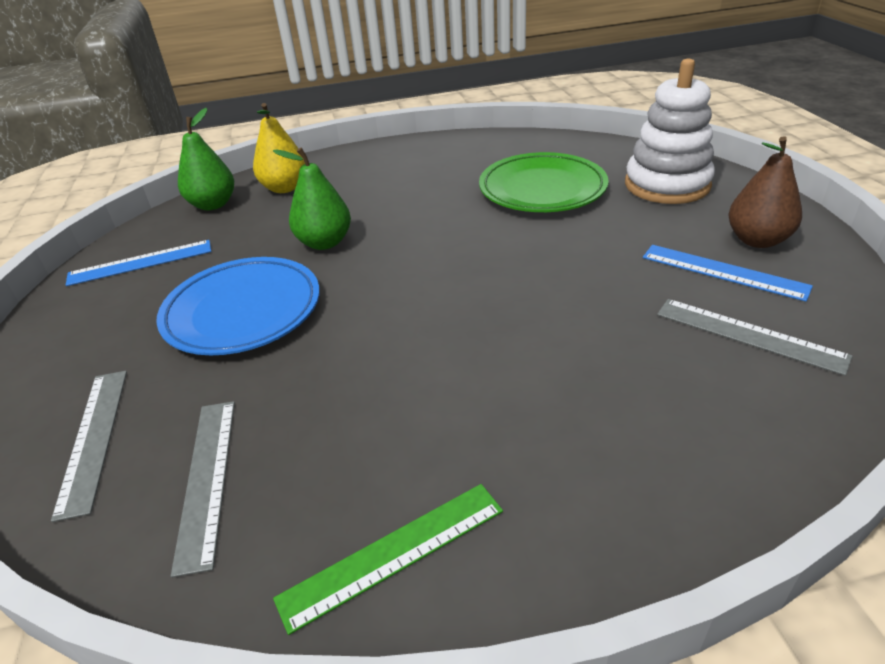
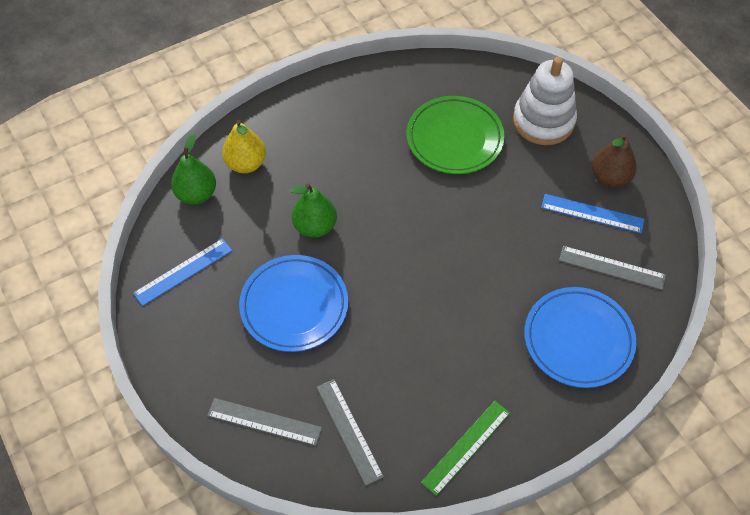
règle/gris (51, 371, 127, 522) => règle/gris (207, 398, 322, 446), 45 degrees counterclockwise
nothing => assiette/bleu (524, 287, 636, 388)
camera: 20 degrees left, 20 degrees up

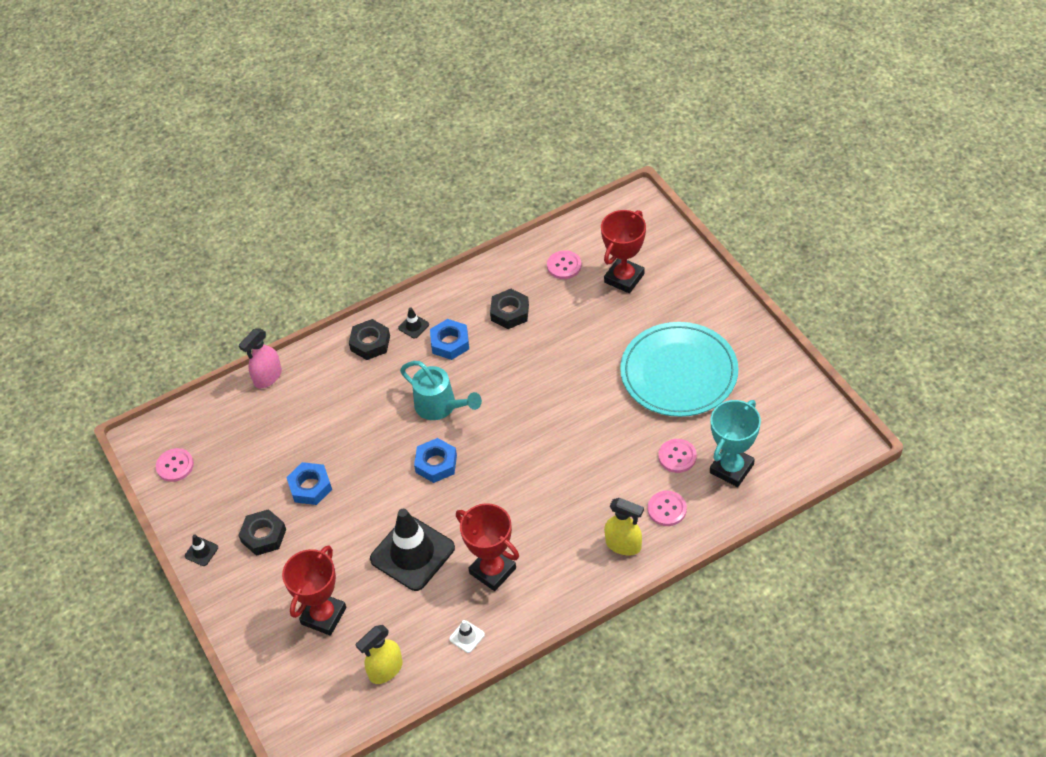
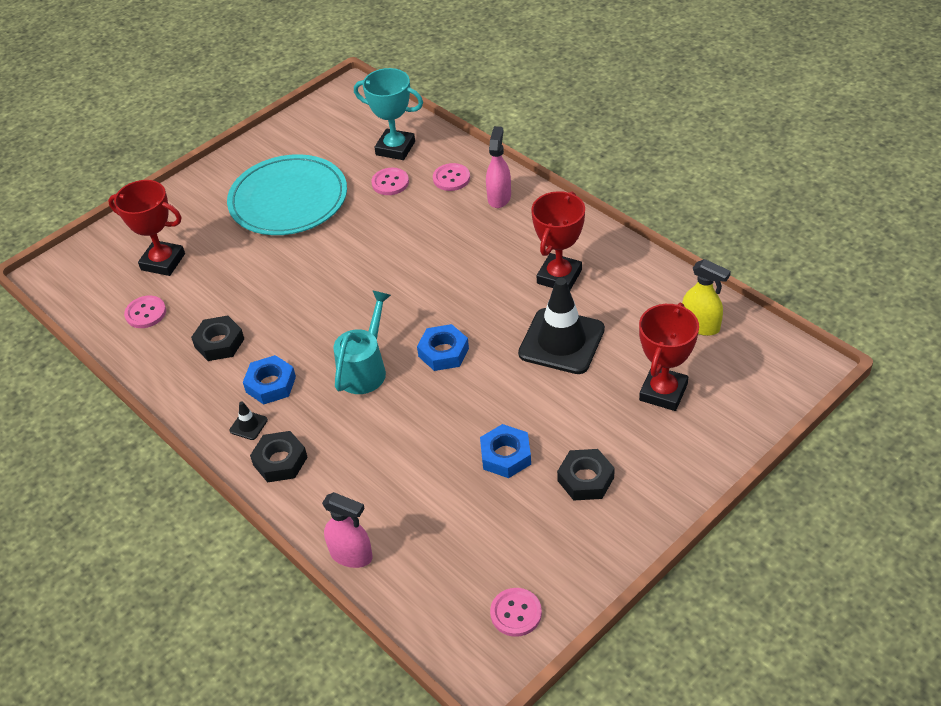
cône de chantier/noir (185, 534, 218, 566) => nothing
trophée/rouge (282, 545, 346, 636) => trophée/rouge (639, 303, 699, 411), 75 degrees counterclockwise
cône de chantier/blanc (449, 620, 485, 653) => nothing
vaporisateur/jaune (604, 498, 644, 555) => vaporisateur/rose (486, 126, 511, 208)
camera: 105 degrees left, 5 degrees down

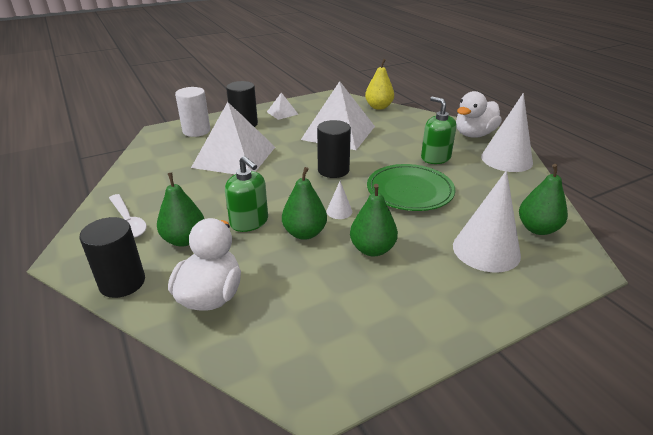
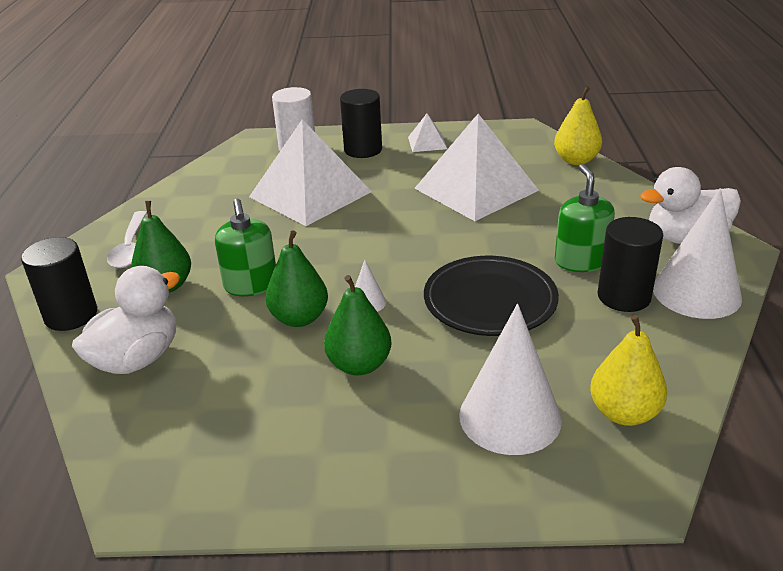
cylindre/noir (317, 120, 351, 178) => cylindre/noir (598, 217, 663, 312), move
assiette/vert (367, 164, 455, 211) => assiette/noir (424, 256, 559, 336)
poire/vert (519, 164, 568, 235) => poire/jaune (590, 315, 667, 426)
camera: 30 degrees right, 0 degrees up

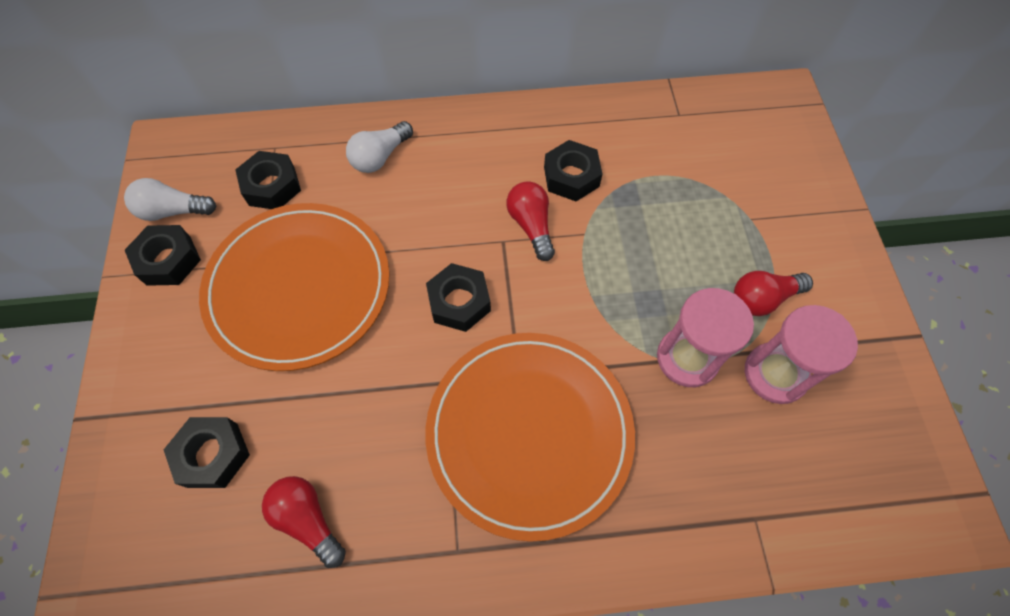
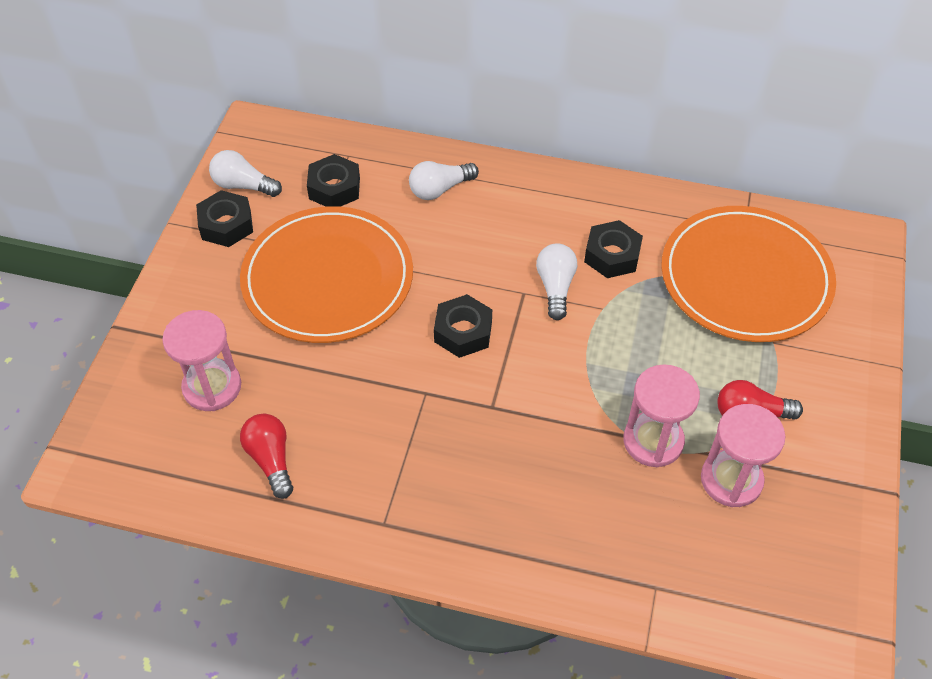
écrou/noir (164, 417, 250, 488) => sablier/rose (162, 310, 241, 411)
assiette/orange (425, 333, 635, 542) => assiette/orange (661, 206, 836, 342), move
ampoule/rouge (507, 181, 555, 261) => ampoule/blanc (536, 243, 577, 320)
camera: 20 degrees right, 10 degrees down

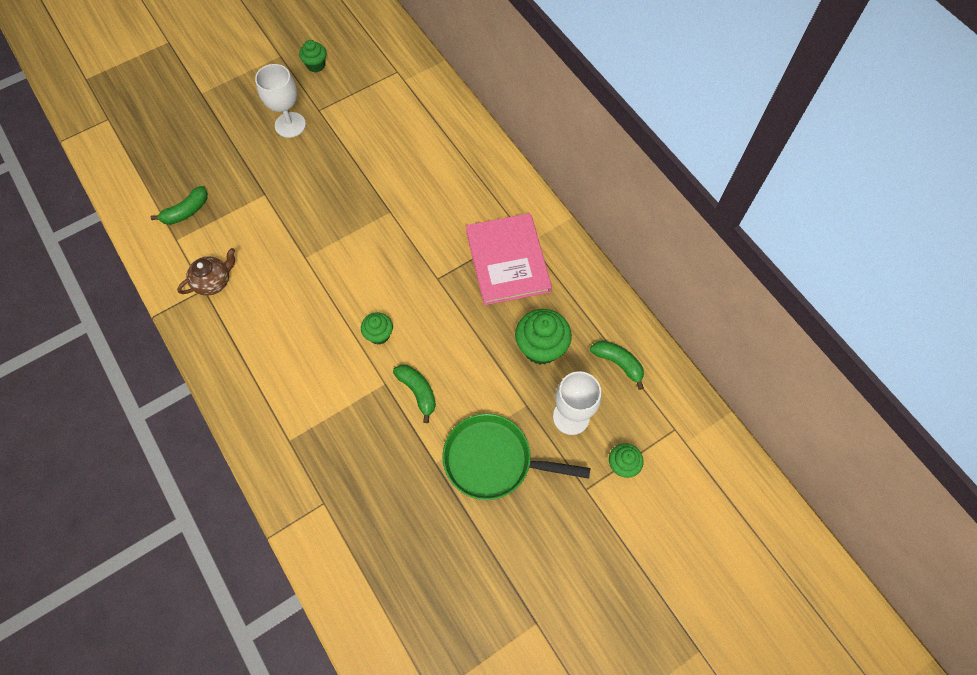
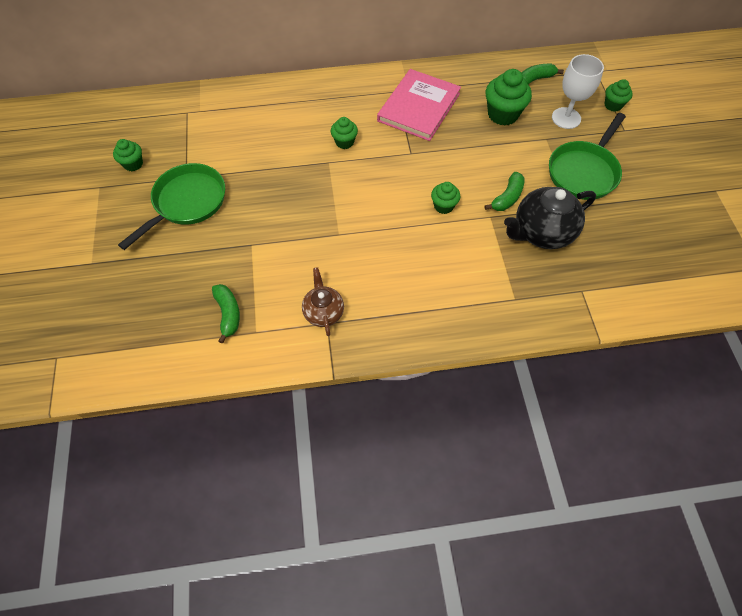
verre à pied/blanc (255, 64, 306, 138) => poêle/vert (118, 163, 225, 250)
banane/vert (393, 365, 436, 423) => banane/vert (485, 172, 524, 211), 135 degrees clockwise
livre/rose (466, 213, 552, 305) => livre/rose (377, 69, 461, 141), 75 degrees counterclockwise
nothing => muffin/vert (331, 117, 358, 149)
nothing => théière/noir (504, 187, 596, 249)
camera: 65 degrees left, 5 degrees down

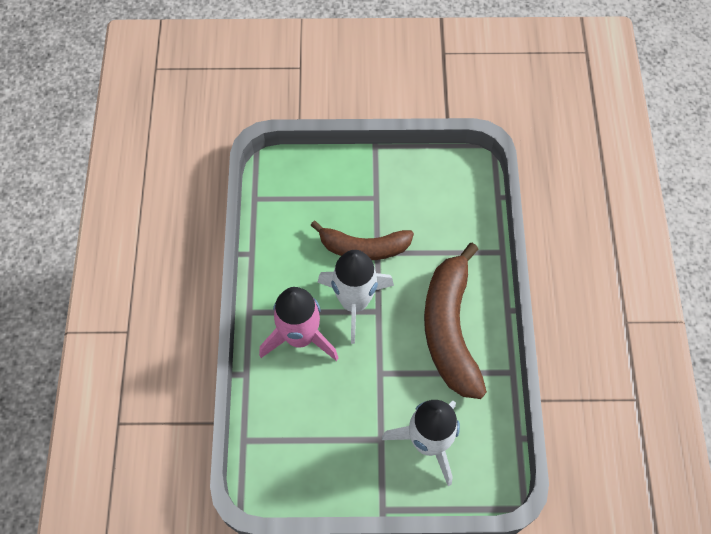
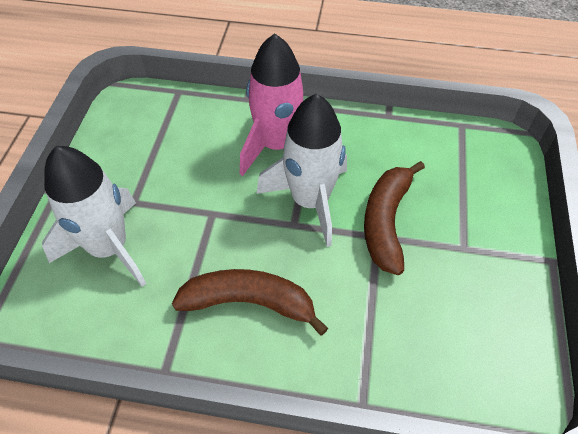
banane/marron (424, 243, 487, 399) => banane/marron (172, 269, 328, 336), x0.66
camera: 100 degrees right, 10 degrees down

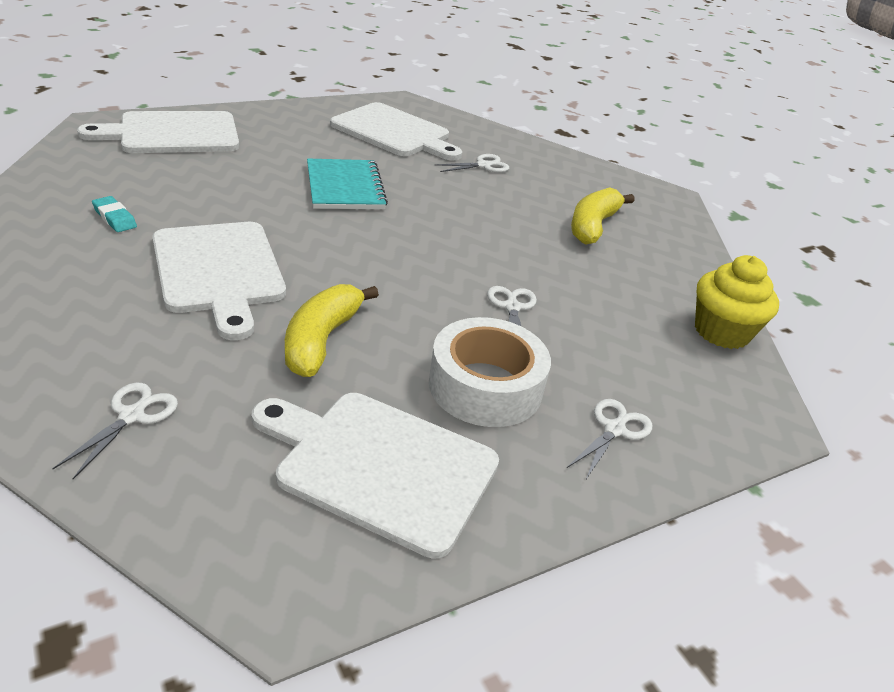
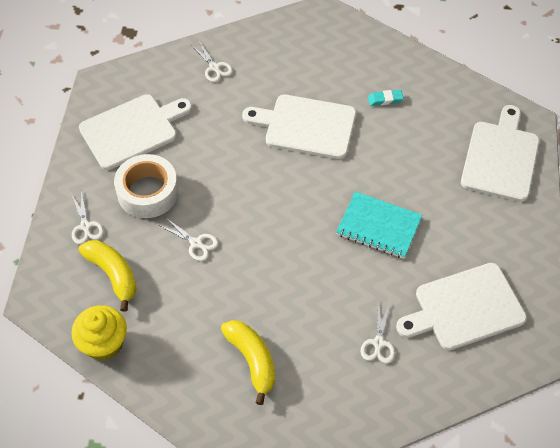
banane/jaune (285, 284, 379, 377) => banane/jaune (79, 240, 137, 312), move
camera: 130 degrees right, 20 degrees up

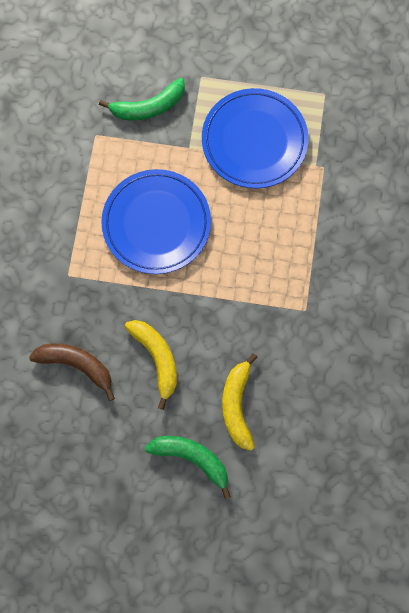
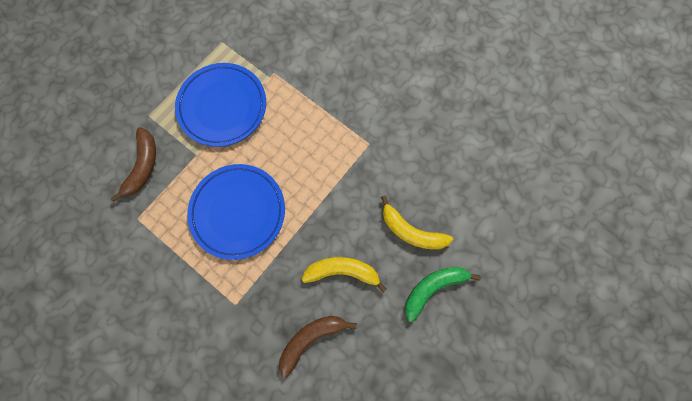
banane/vert (99, 78, 185, 120) => banane/marron (110, 127, 156, 202)
camera: 60 degrees left, 0 degrees up

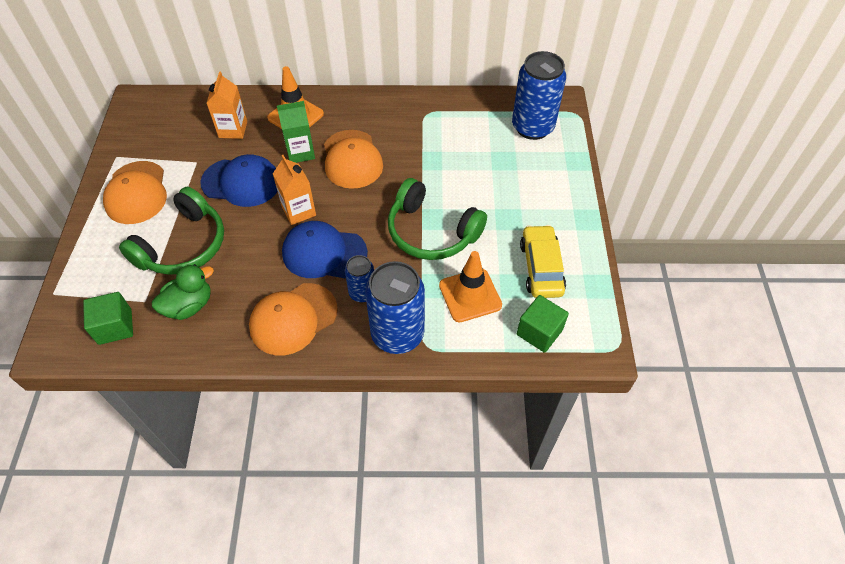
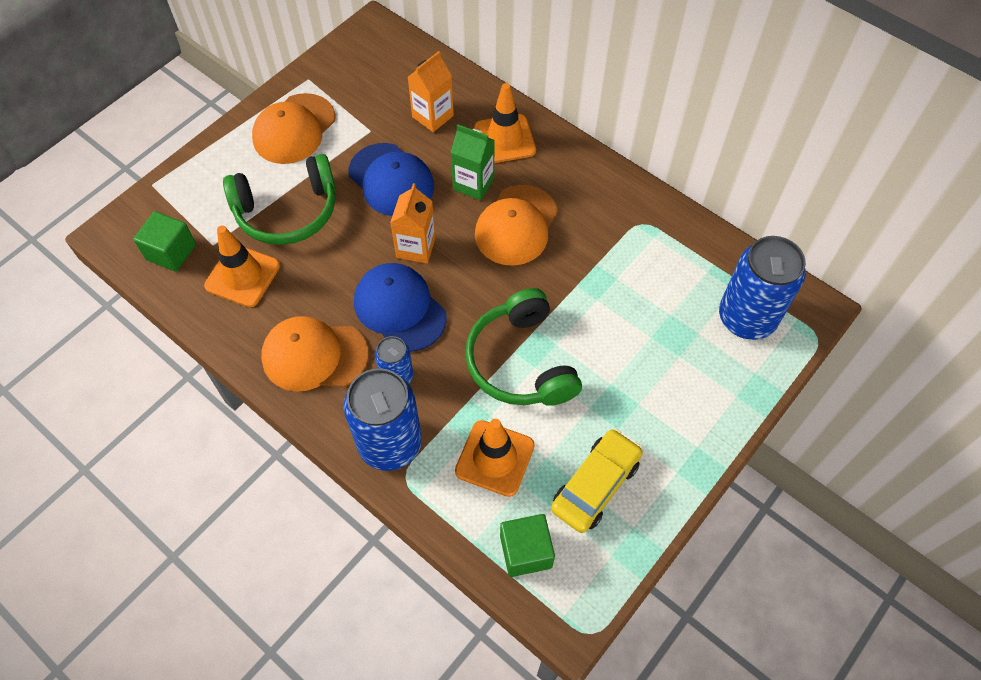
canard/vert (152, 264, 214, 320) => cône de chantier/orange (204, 226, 280, 307)
camera: 40 degrees right, 5 degrees up

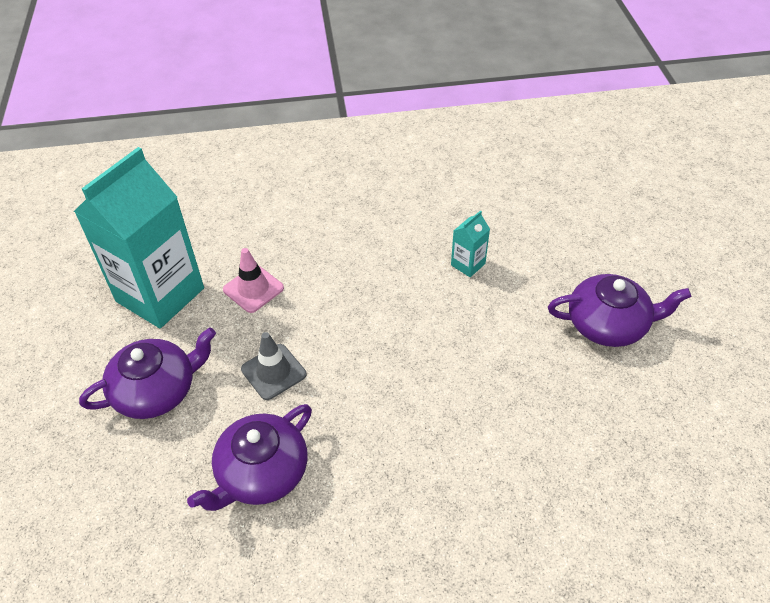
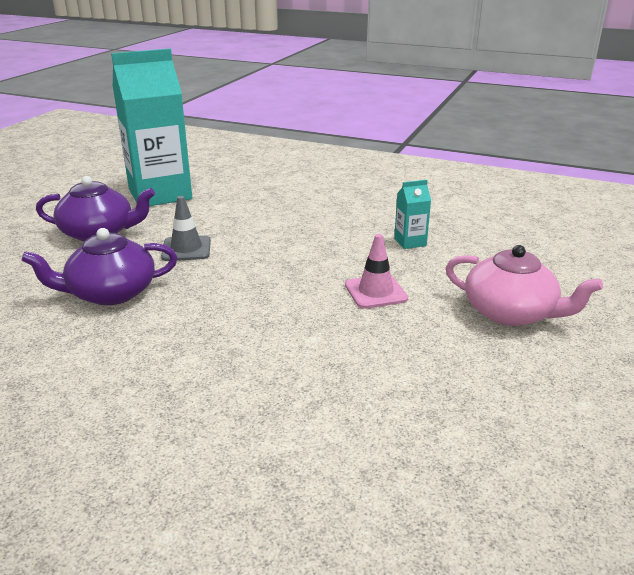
cône de chantier/rose (223, 248, 284, 313) => cône de chantier/rose (345, 234, 408, 309), move
théière/violet (548, 274, 691, 347) => théière/rose (446, 245, 603, 326)
camera: 30 degrees right, 20 degrees down

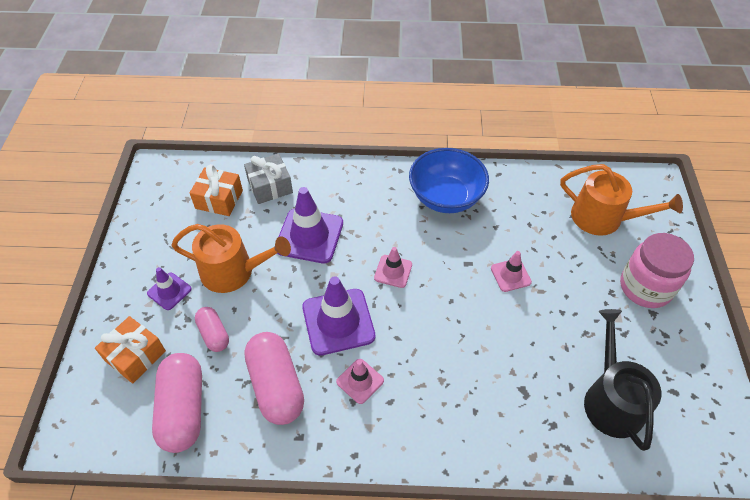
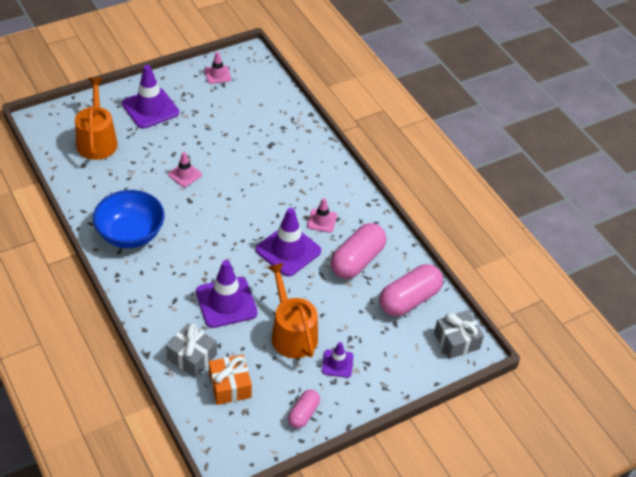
cadeau/orange (95, 316, 166, 383) => nothing
gélule/rose (195, 307, 229, 352) => gélule/rose (288, 390, 320, 428), move
cône de chantier/rose (374, 247, 412, 288) => cône de chantier/rose (205, 52, 231, 84), move
arrosoir/noir (584, 309, 661, 451) => nothing
bocal/rose (620, 233, 694, 308) => cône de chantier/violet (122, 65, 179, 129)
nothing => cadeau/gris (434, 310, 484, 359)
camera: 125 degrees left, 5 degrees down

